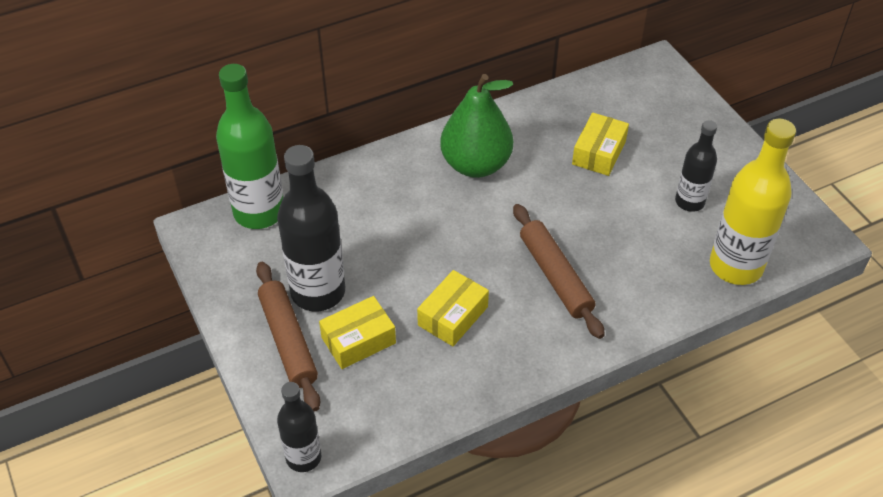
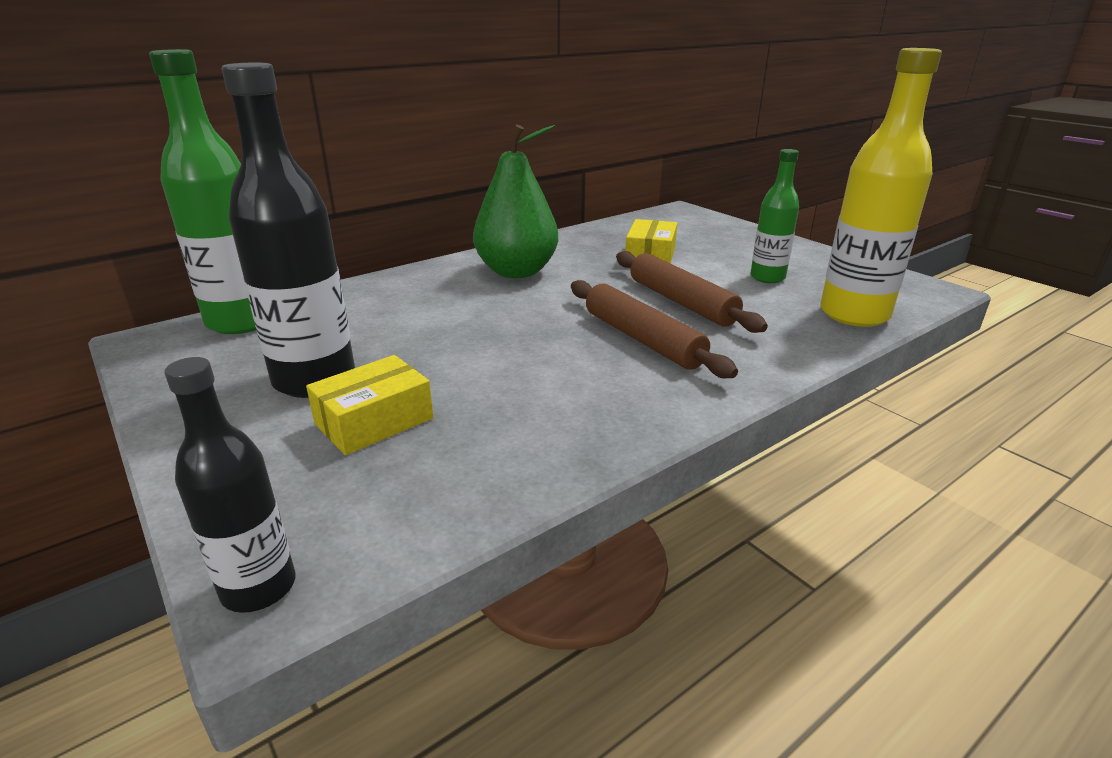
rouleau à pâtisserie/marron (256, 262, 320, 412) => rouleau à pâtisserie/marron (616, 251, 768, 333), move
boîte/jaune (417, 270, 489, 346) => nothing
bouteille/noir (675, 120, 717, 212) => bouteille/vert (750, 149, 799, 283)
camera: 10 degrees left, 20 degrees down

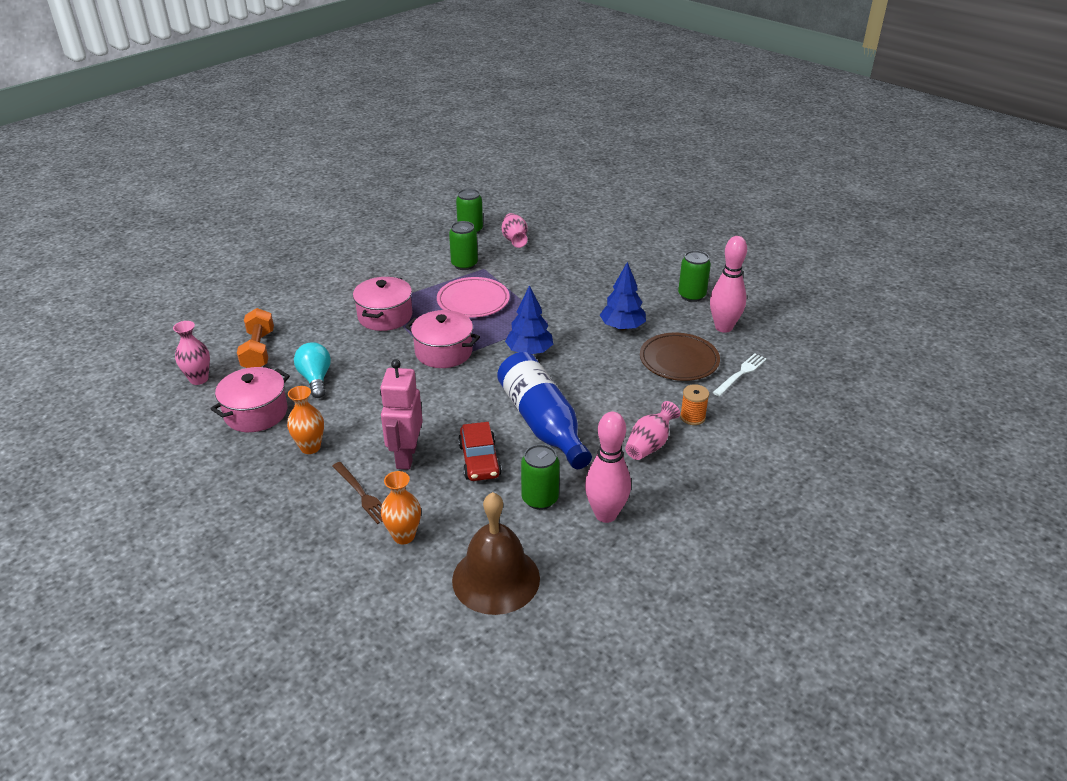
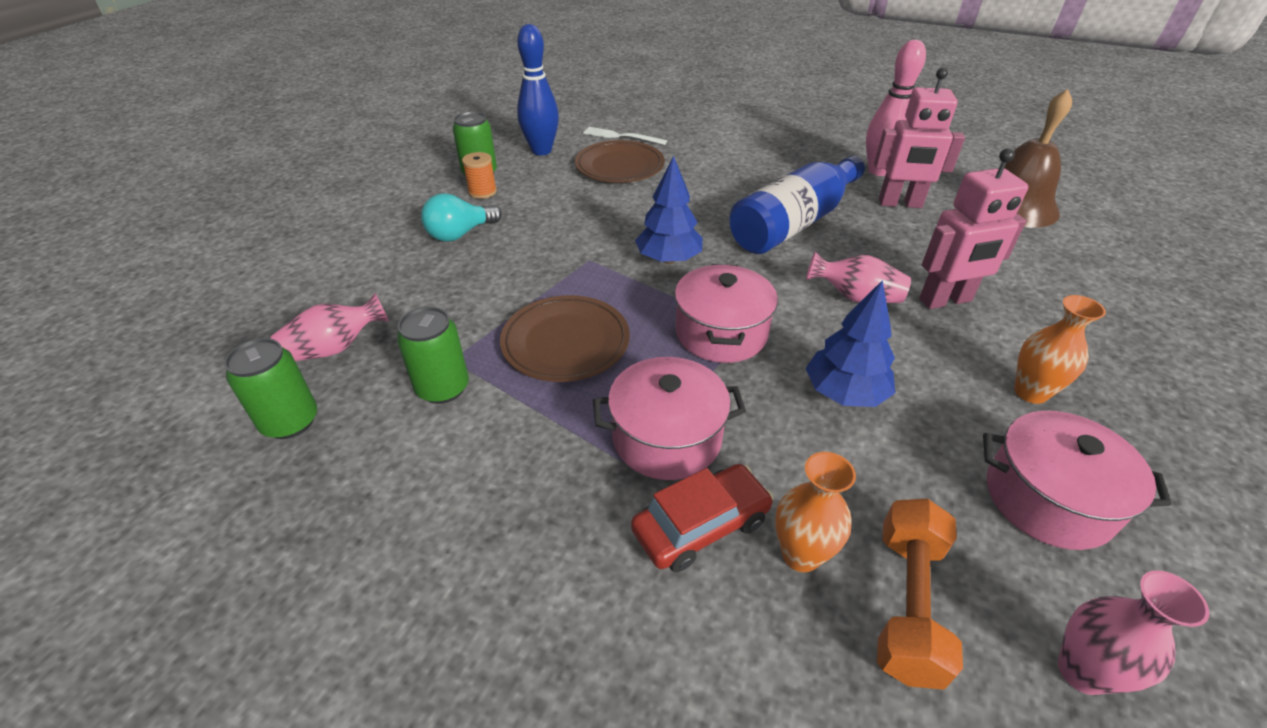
haltère/orange (237, 308, 274, 368) => haltère/orange (877, 499, 963, 690), 45 degrees counterclockwise
ampoule/turquoise (294, 342, 331, 398) => ampoule/turquoise (421, 193, 502, 242), move
fourchette/marron (332, 462, 383, 524) => nothing
vase/orange (381, 471, 421, 544) => vase/orange (775, 452, 856, 572), move
assiette/rose (437, 277, 510, 318) => assiette/marron (500, 295, 630, 382)
voiture/rouge (458, 422, 502, 481) => voiture/rouge (631, 464, 774, 572), move
canette/vert (521, 444, 560, 510) => robot/rose (874, 68, 965, 208)
arbre/bleu (600, 262, 646, 330) => arbre/bleu (806, 280, 895, 407), move
vase/rose (625, 401, 680, 460) => vase/rose (806, 252, 911, 303), move
bobine/orange (680, 384, 709, 425) => bobine/orange (462, 152, 497, 199), move
quille/rose (710, 236, 747, 333) => quille/bleu (517, 24, 559, 155)
camera: 110 degrees left, 5 degrees up

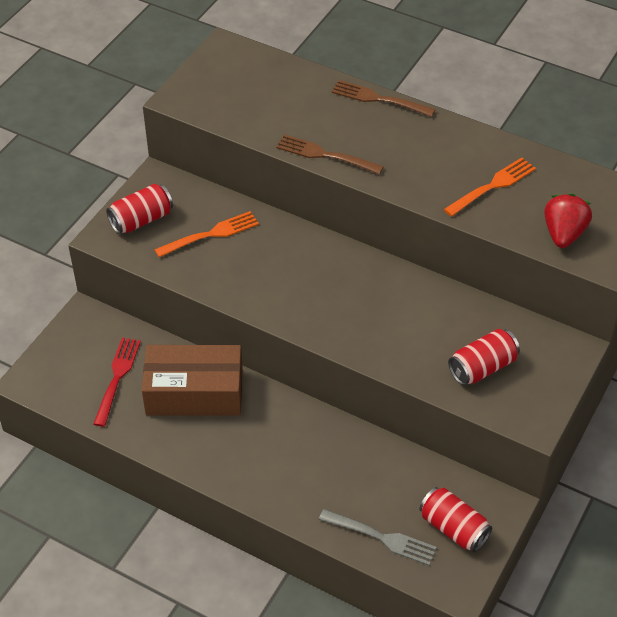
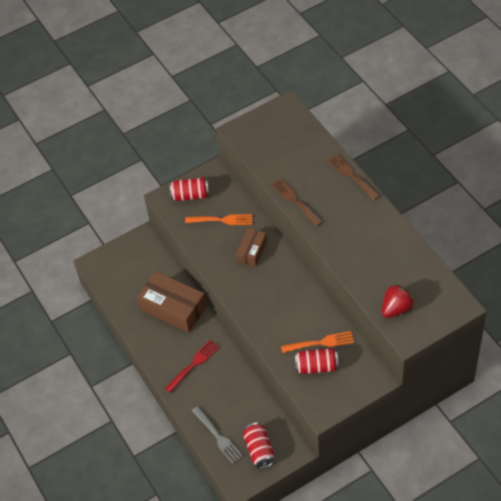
fourchette/rouge (93, 337, 141, 427) => fourchette/rouge (165, 340, 219, 393), move
fourchette/orange (444, 158, 536, 217) => fourchette/orange (281, 331, 354, 353), move
nothing => boîte/marron (236, 228, 267, 267)
camera: 35 degrees right, 5 degrees up

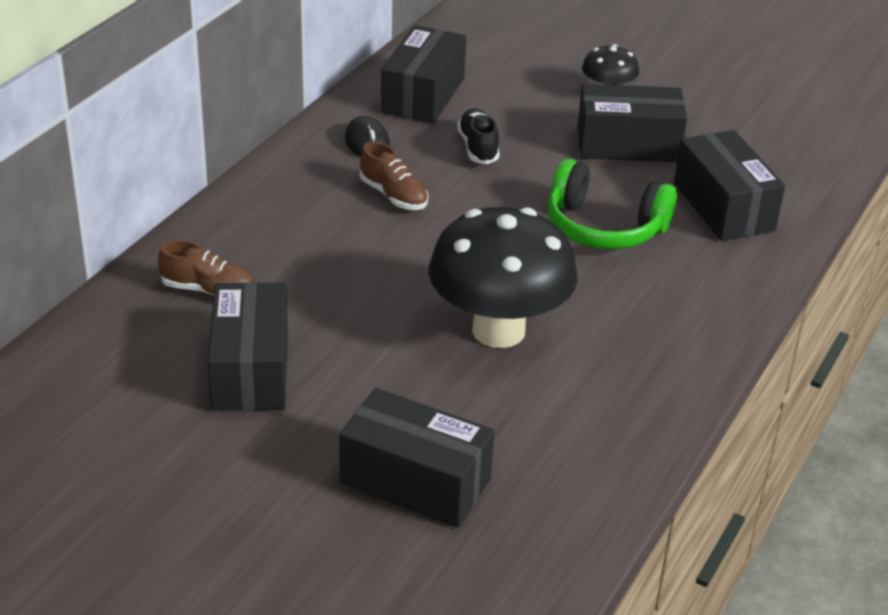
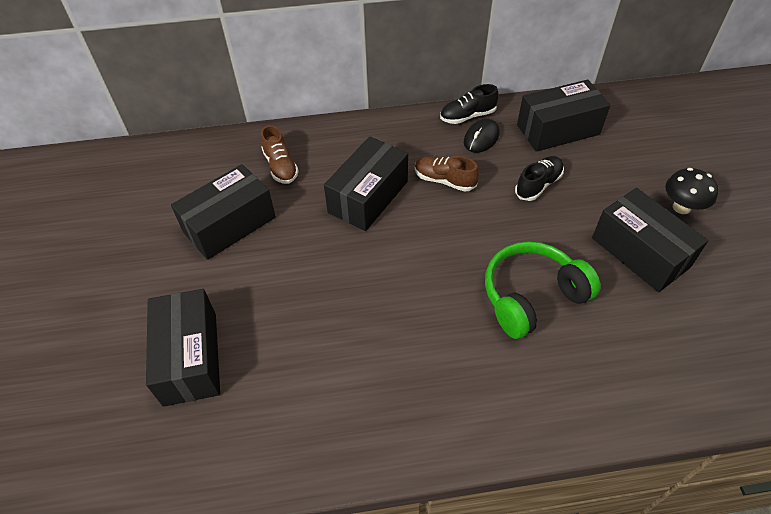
chaussure/marron (360, 142, 428, 210) => chaussure/marron (415, 156, 479, 192), 105 degrees clockwise
champignon/noir (429, 207, 578, 348) => nothing
casque audio/vert (548, 158, 677, 249) => casque audio/vert (485, 242, 601, 339), 75 degrees clockwise
boîte/noir (674, 130, 785, 241) => boîte/noir (324, 136, 408, 231), move
nothing => chaussure/noir (440, 84, 499, 124)
camera: 55 degrees right, 15 degrees up

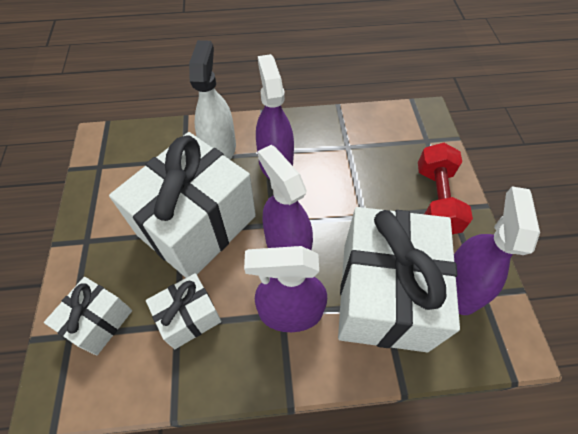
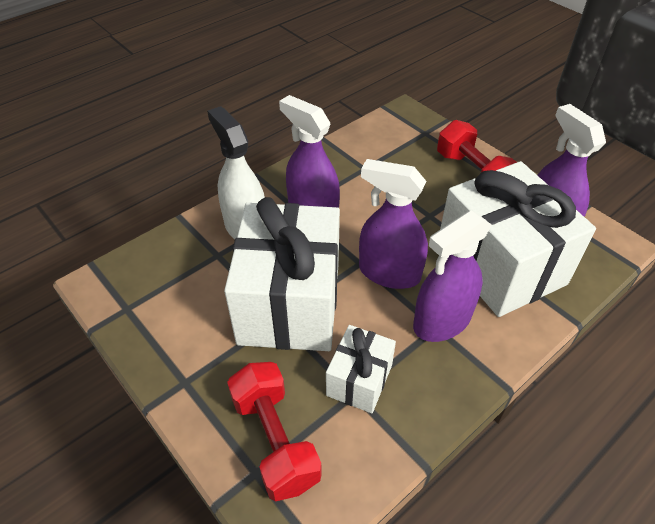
cadeau/blanc (44, 277, 132, 356) => haltère/rouge (227, 362, 322, 502)
camera: 35 degrees left, 10 degrees down

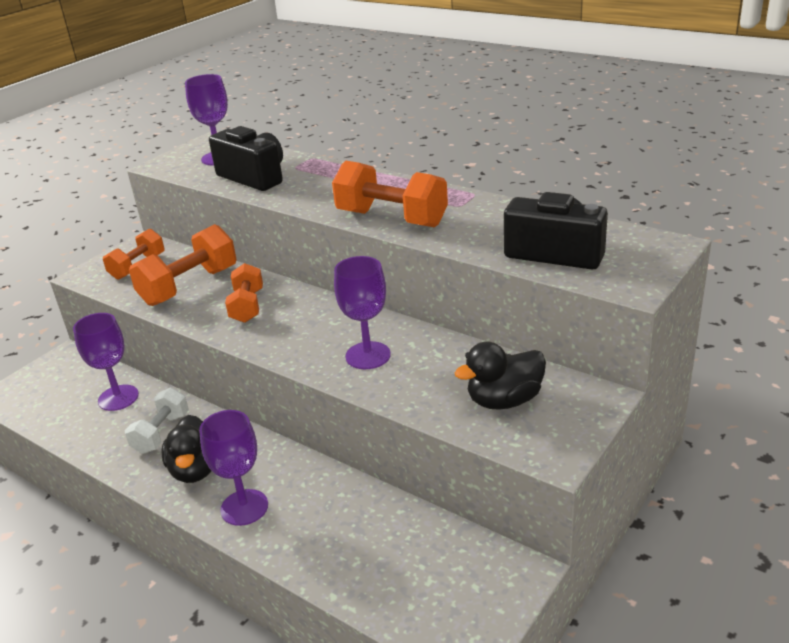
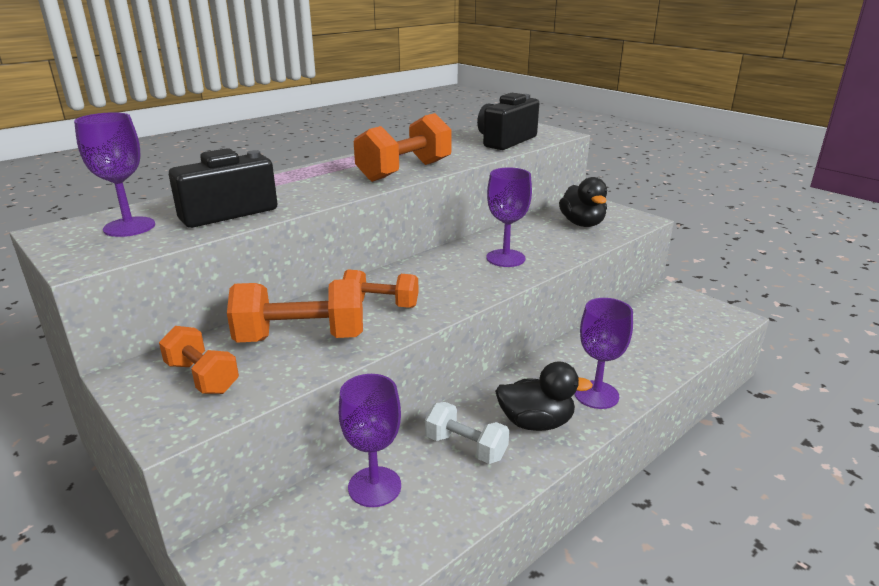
haltère/orange (129, 224, 237, 306) => haltère/orange (227, 279, 363, 343), 60 degrees counterclockwise
camera: 80 degrees left, 5 degrees down

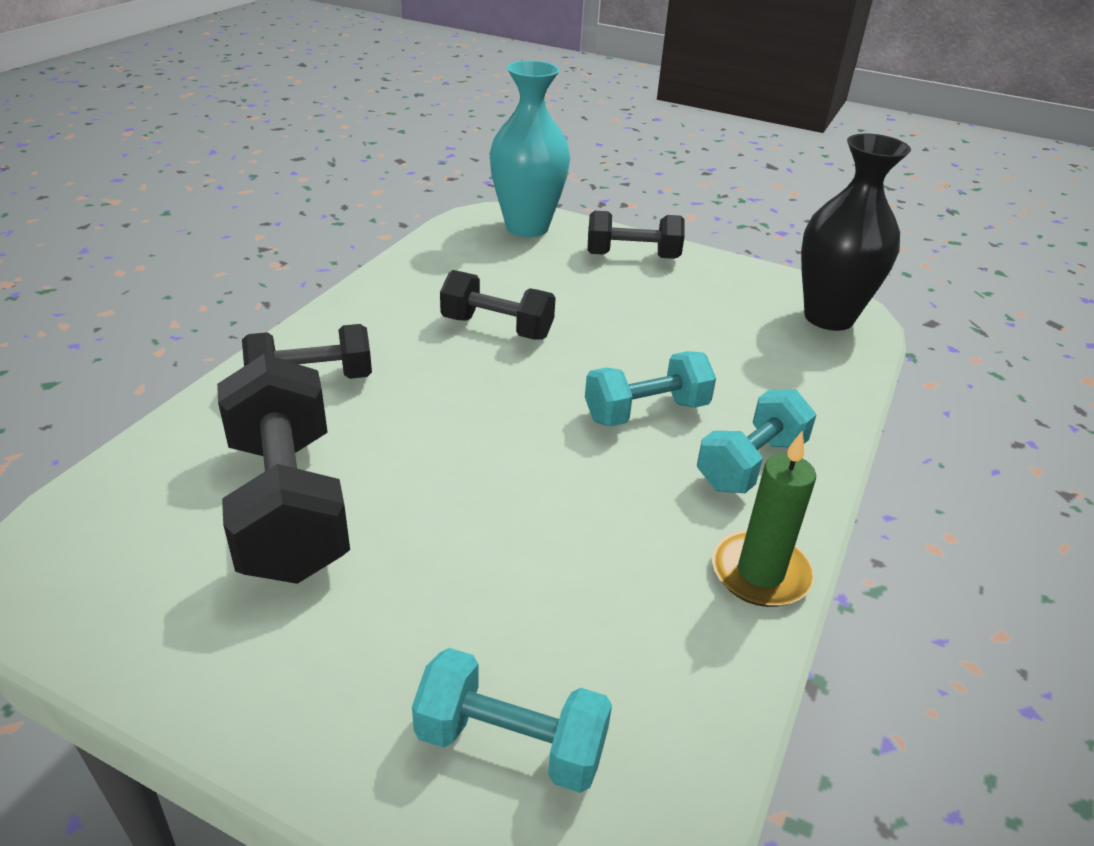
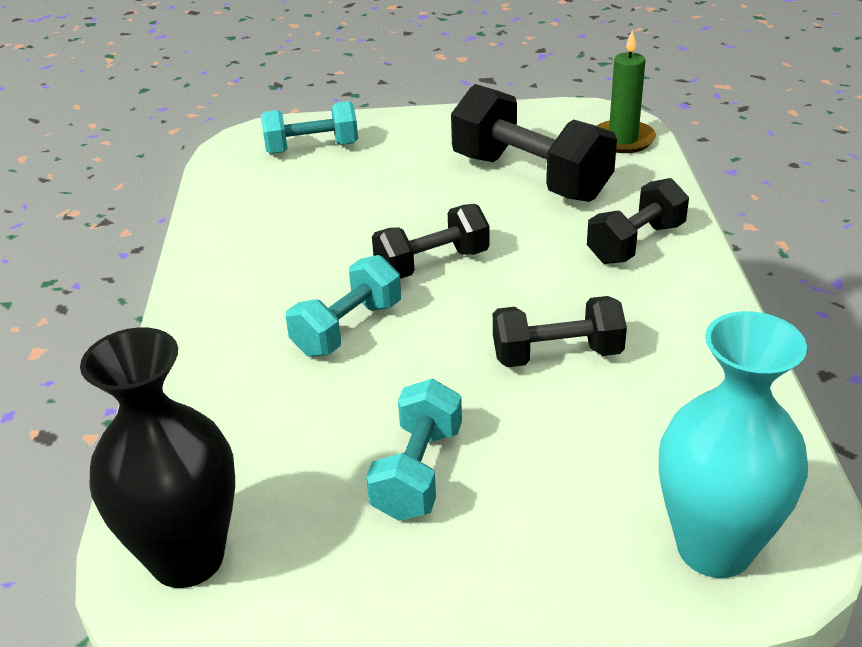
haltère/noir (587, 211, 685, 259) => haltère/noir (372, 204, 490, 279), move
haltère/turquoise (697, 389, 817, 493) => haltère/turquoise (366, 379, 462, 521), move
bougie/vert (712, 431, 816, 607) => bougie/vert (597, 30, 656, 153), move
camera: 155 degrees right, 0 degrees up

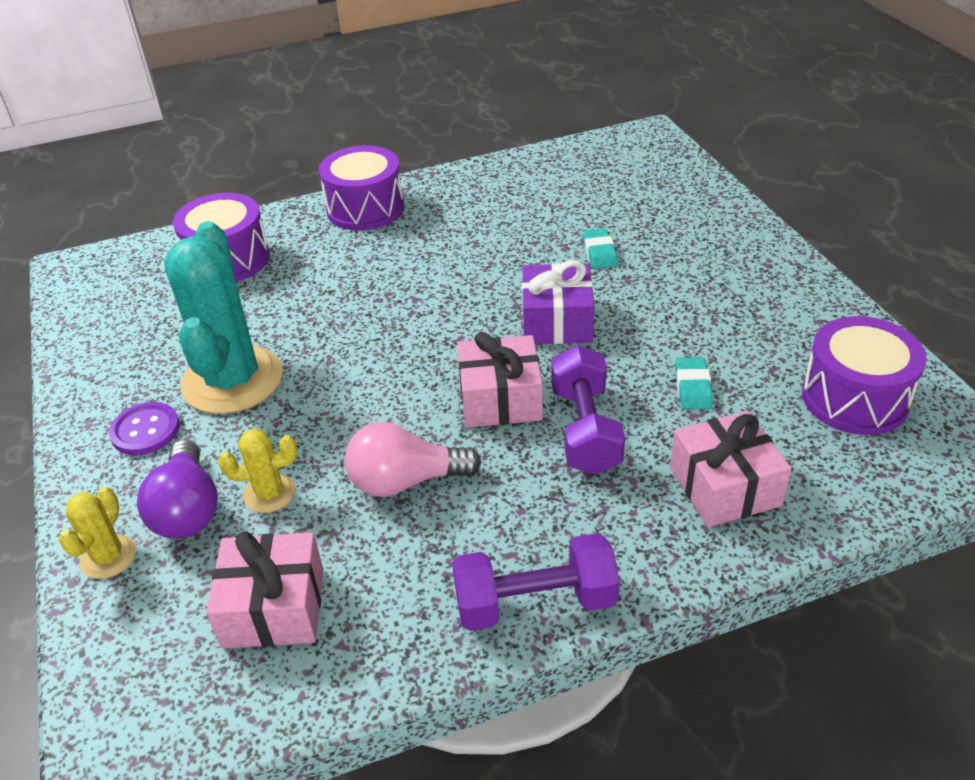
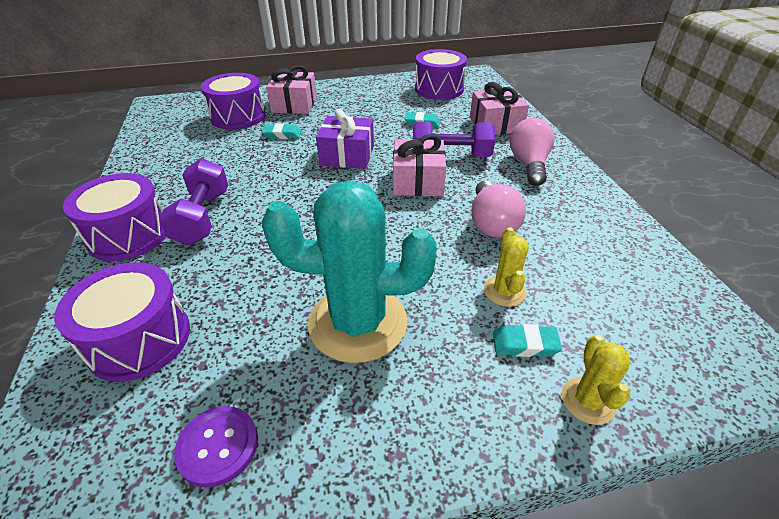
cactus/jaune (58, 487, 136, 579) => cactus/jaune (562, 335, 630, 425), 75 degrees clockwise
bouton/violet (109, 402, 180, 455) => bouton/violet (174, 406, 258, 488), move
ampoule/violet (137, 440, 218, 539) => gomme/turquoise (493, 324, 562, 357)
cadeau/rose (206, 531, 323, 649) => cadeau/rose (266, 65, 317, 114), move
haltère/violet (452, 533, 620, 631) => haltère/violet (159, 158, 228, 245), move
nothing => tambour/violet (201, 73, 266, 130)
nothing => ampoule/rose (510, 118, 555, 186)
camera: 85 degrees left, 0 degrees up

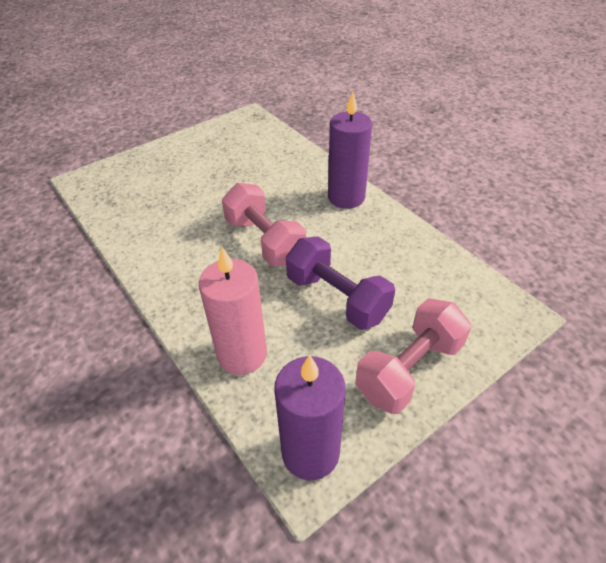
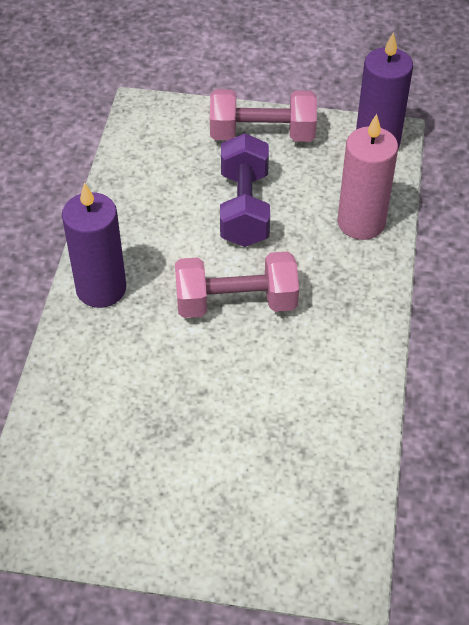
haltère/rose (222, 183, 306, 266) => haltère/rose (175, 252, 299, 318), 75 degrees clockwise
camera: 135 degrees left, 5 degrees up

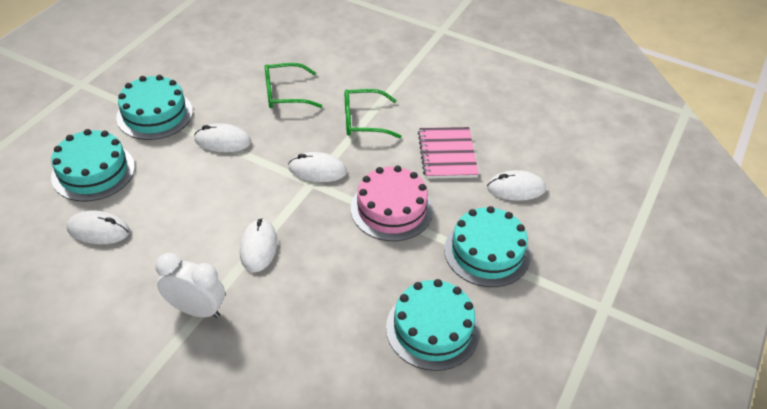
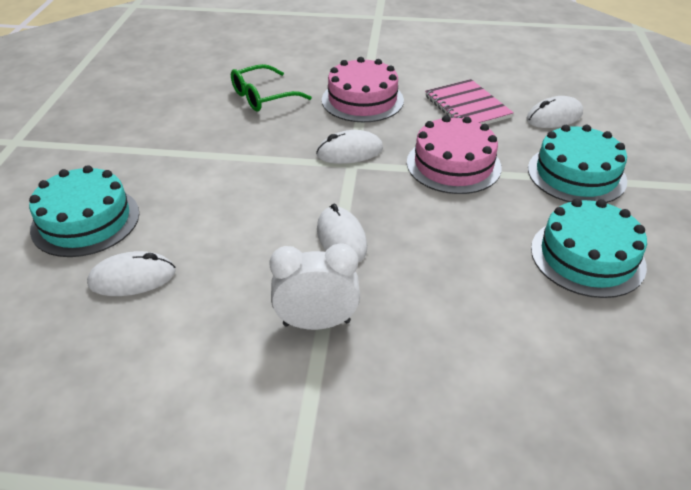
gâteau/turquoise (116, 75, 193, 140) => nothing
souris/blanc (194, 123, 251, 152) => nothing
lunettes/vert (345, 89, 402, 138) => gâteau/rose (322, 57, 404, 122)
camera: 20 degrees left, 5 degrees down

